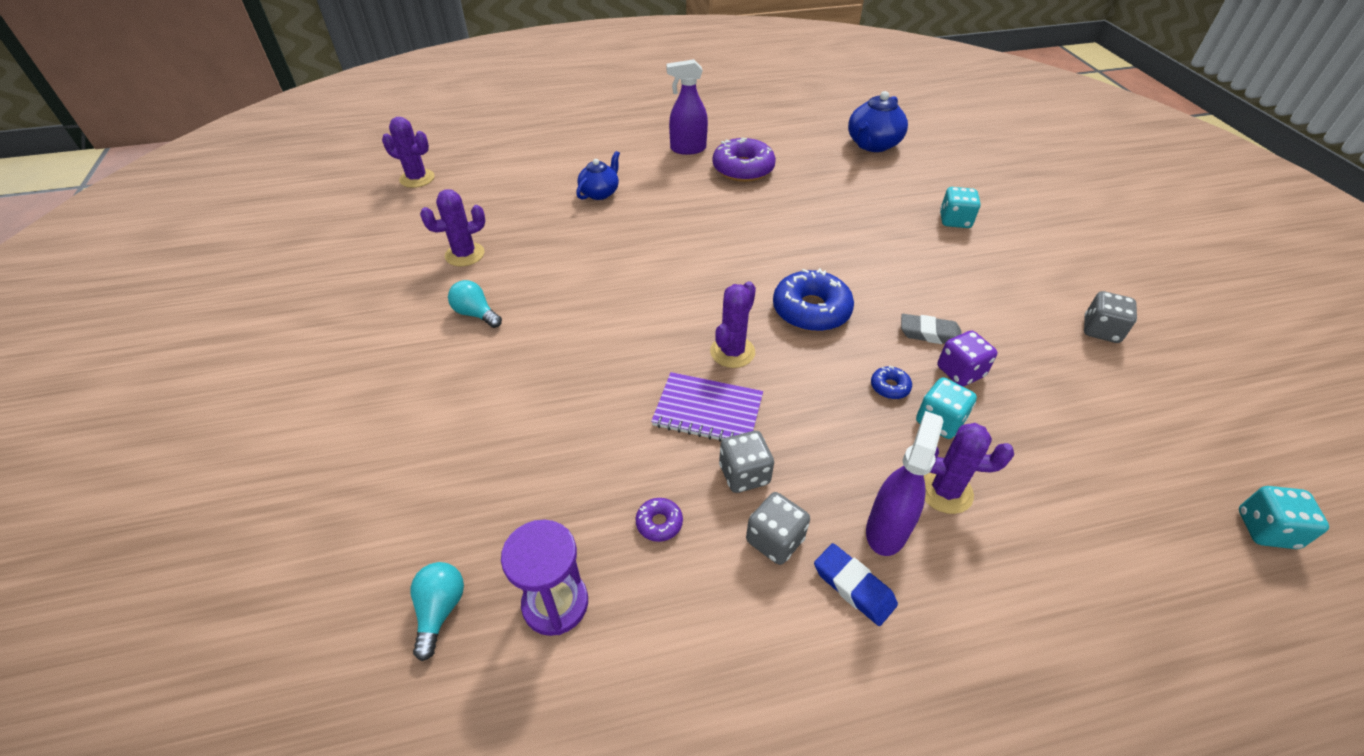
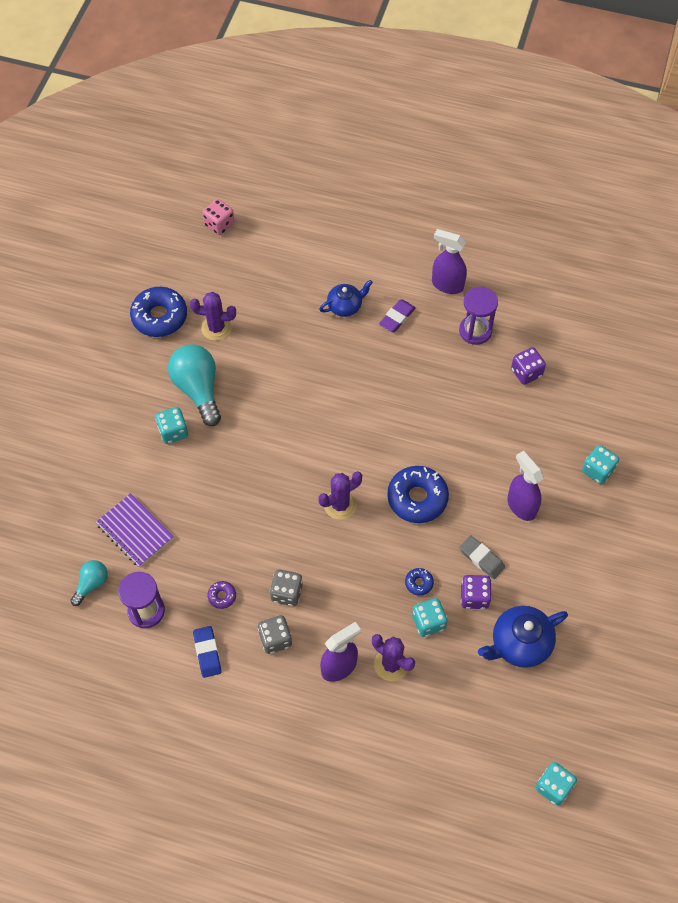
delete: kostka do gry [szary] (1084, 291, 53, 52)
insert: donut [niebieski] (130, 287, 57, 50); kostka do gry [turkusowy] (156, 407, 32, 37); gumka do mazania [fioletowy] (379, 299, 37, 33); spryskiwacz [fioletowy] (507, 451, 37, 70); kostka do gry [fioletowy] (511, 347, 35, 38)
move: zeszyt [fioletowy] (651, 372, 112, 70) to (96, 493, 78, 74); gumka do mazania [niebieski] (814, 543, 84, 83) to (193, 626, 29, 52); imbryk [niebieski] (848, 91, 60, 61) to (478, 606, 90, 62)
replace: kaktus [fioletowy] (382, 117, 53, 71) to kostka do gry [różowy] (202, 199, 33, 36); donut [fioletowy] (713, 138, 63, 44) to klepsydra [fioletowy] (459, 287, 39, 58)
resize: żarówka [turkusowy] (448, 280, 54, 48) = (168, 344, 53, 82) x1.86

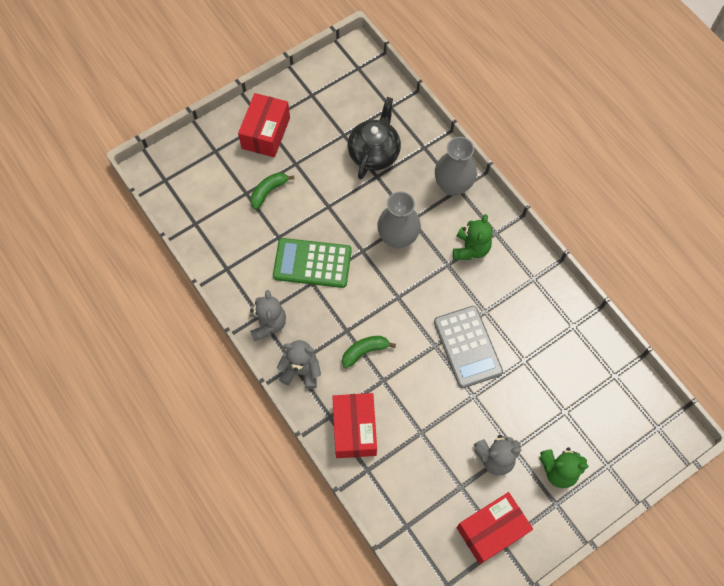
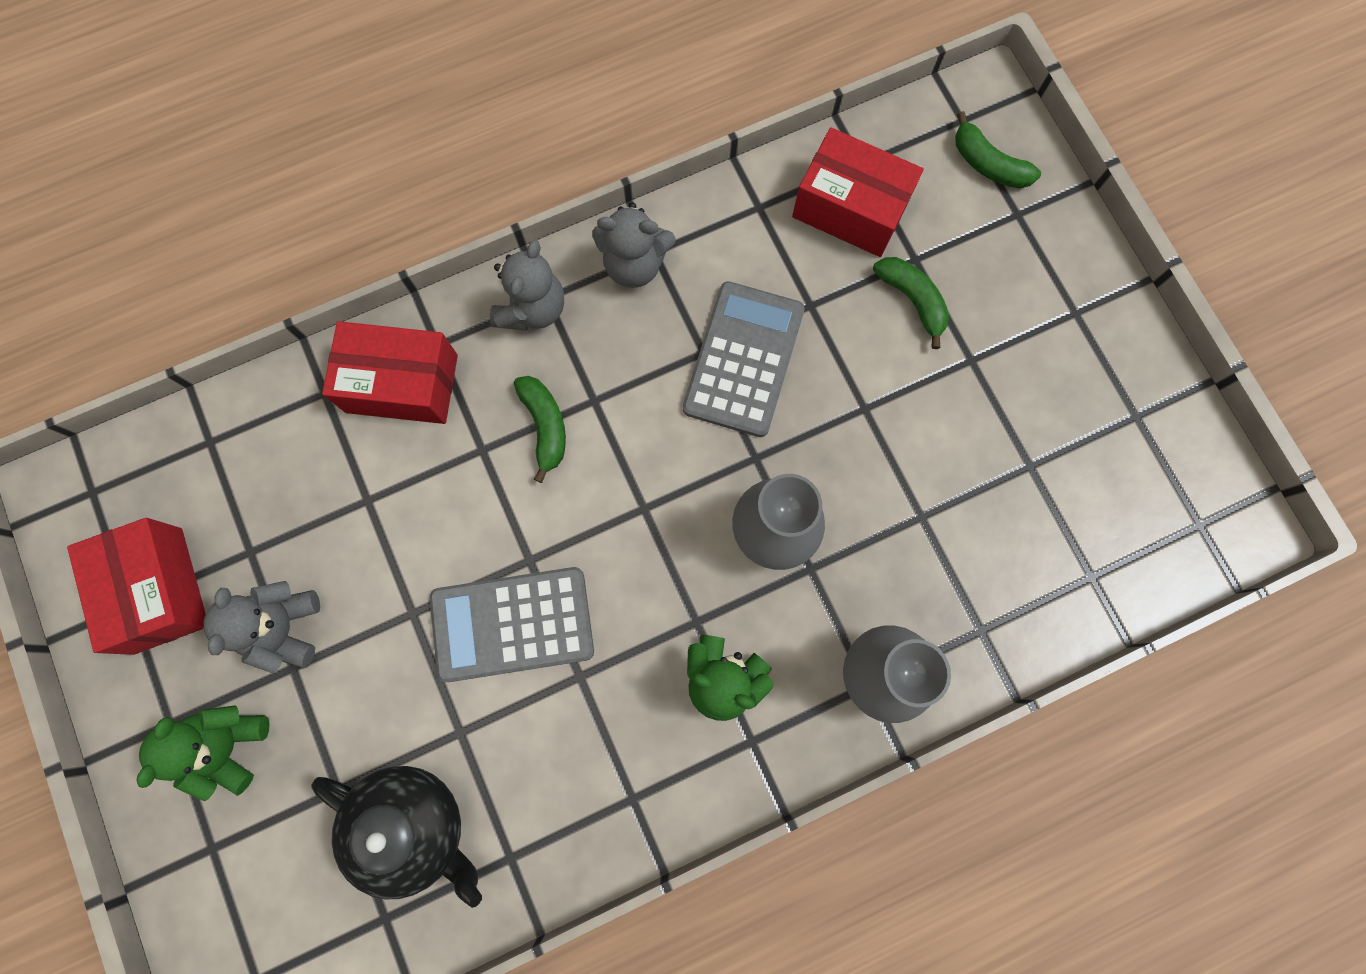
insert: banan [zielony] (955, 111, 86, 78)
move: pudełko [czerwony] (238, 93, 52, 64) to (792, 127, 132, 130); imbryk [czarny] (348, 97, 53, 83) to (311, 766, 171, 142)
recolor: kalkulator [zielony] (273, 238, 79, 50) to kalkulator [szary] (683, 281, 122, 156)

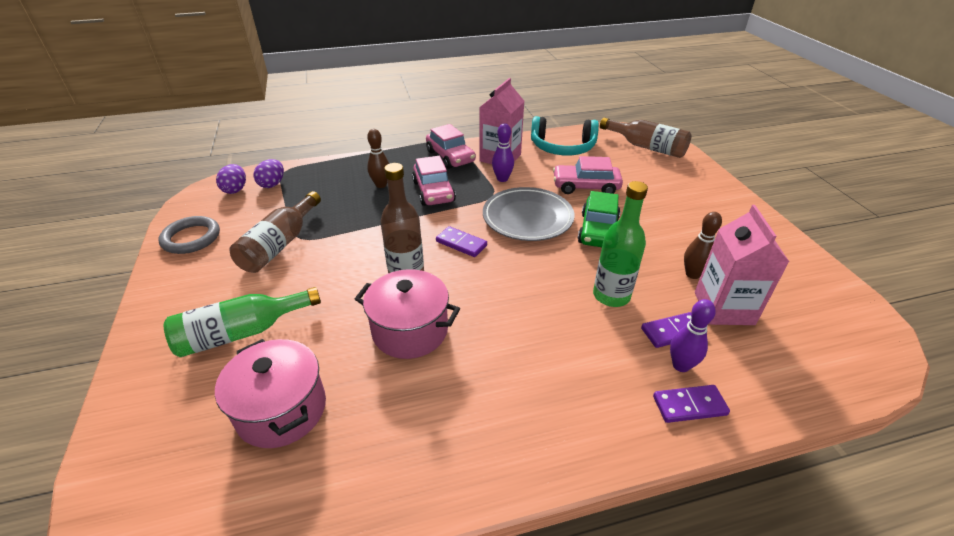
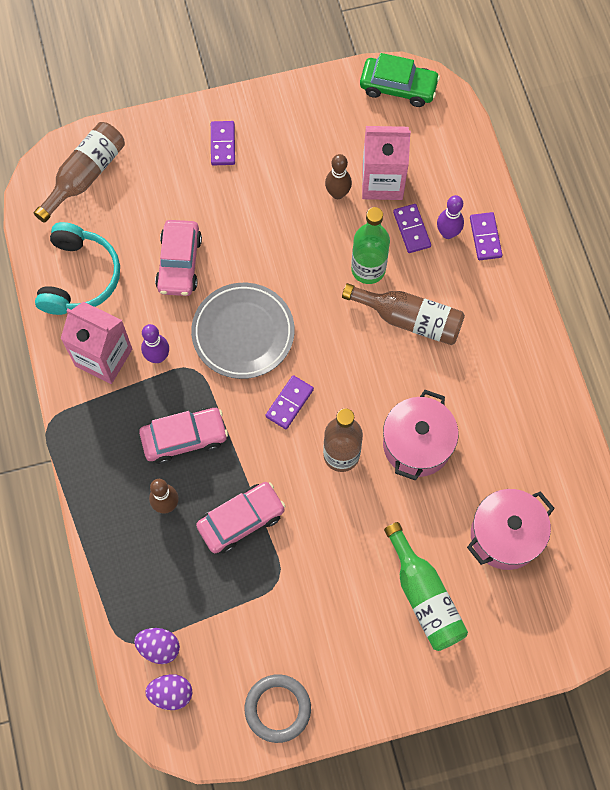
insert: kostka domina [fioletowy] (211, 121, 24, 44)
move: butelka [brązowy] (229, 191, 92, 82) to (342, 283, 123, 62); samochód [różowy] (426, 124, 50, 45) to (196, 482, 89, 72); samochód [zielony] (578, 191, 43, 56) to (360, 53, 80, 54)

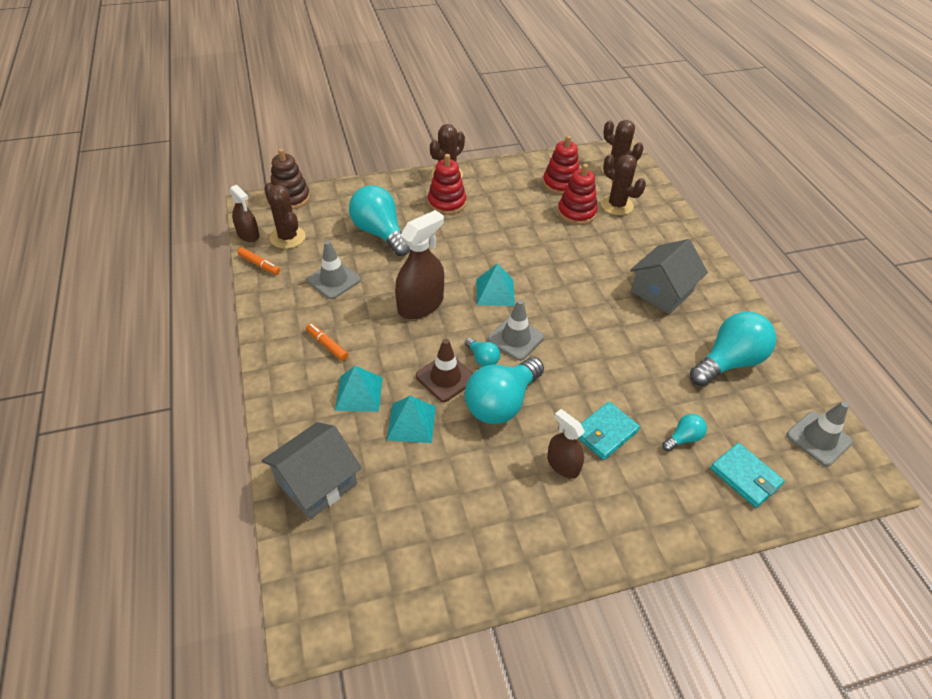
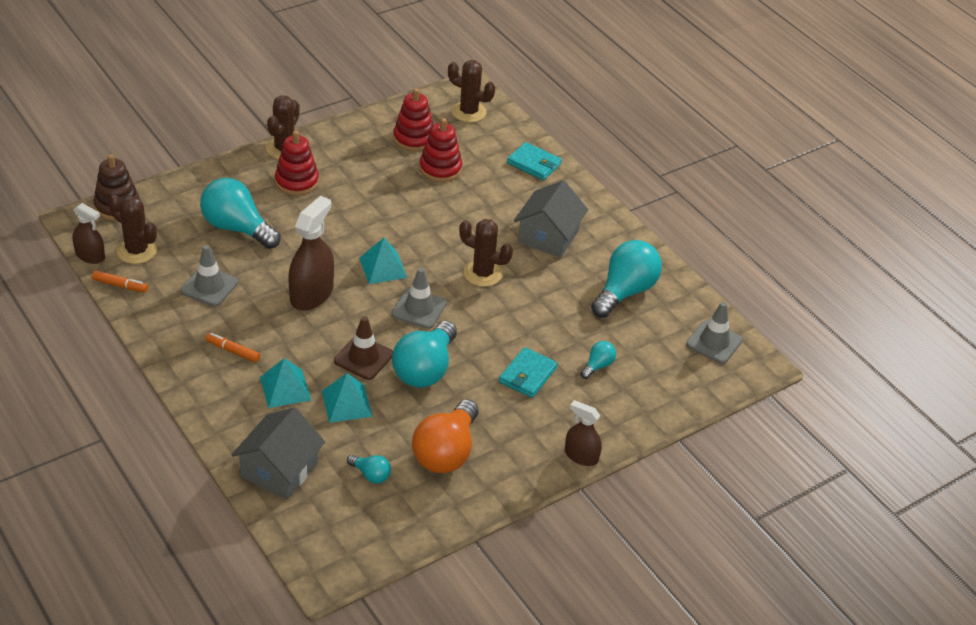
insert: żarówka [pomarańczowy] (412, 399, 66, 74)
move: żarówka [turkusowy] (465, 338, 35, 29) to (347, 455, 44, 29); spryskiwacz [brązowy] (547, 409, 38, 70) to (565, 400, 37, 66); kaktus [brązowy] (601, 154, 45, 61) to (459, 219, 54, 68); portfel [turkusowy] (710, 443, 75, 65) to (507, 142, 55, 38)

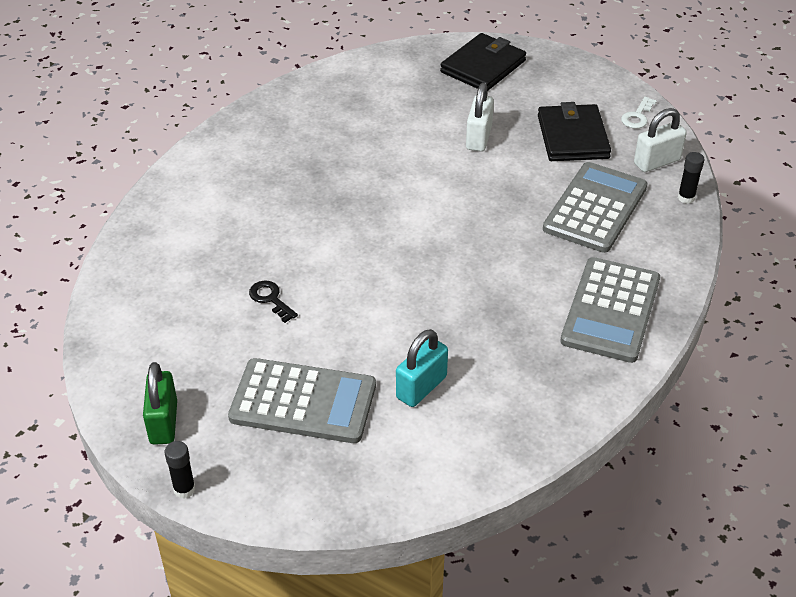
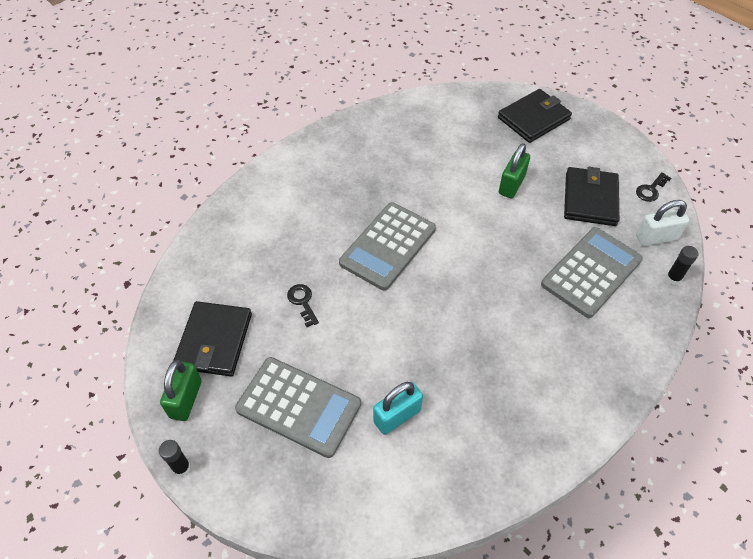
insert: portfel [czarny] (173, 301, 79, 76)
move: kalkulator [szary] (560, 257, 100, 106) to (339, 202, 97, 89)
recolor: kłódka [biały] (466, 83, 28, 69) to kłódka [zielony] (499, 143, 31, 55); klucz [biały] (621, 97, 36, 32) to klucz [czarny] (636, 172, 35, 30)

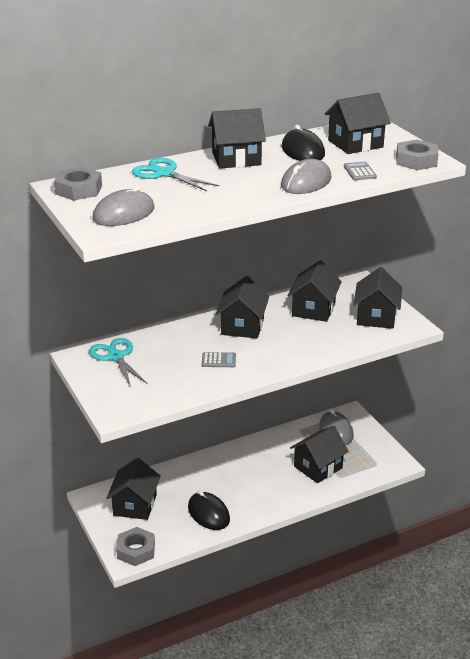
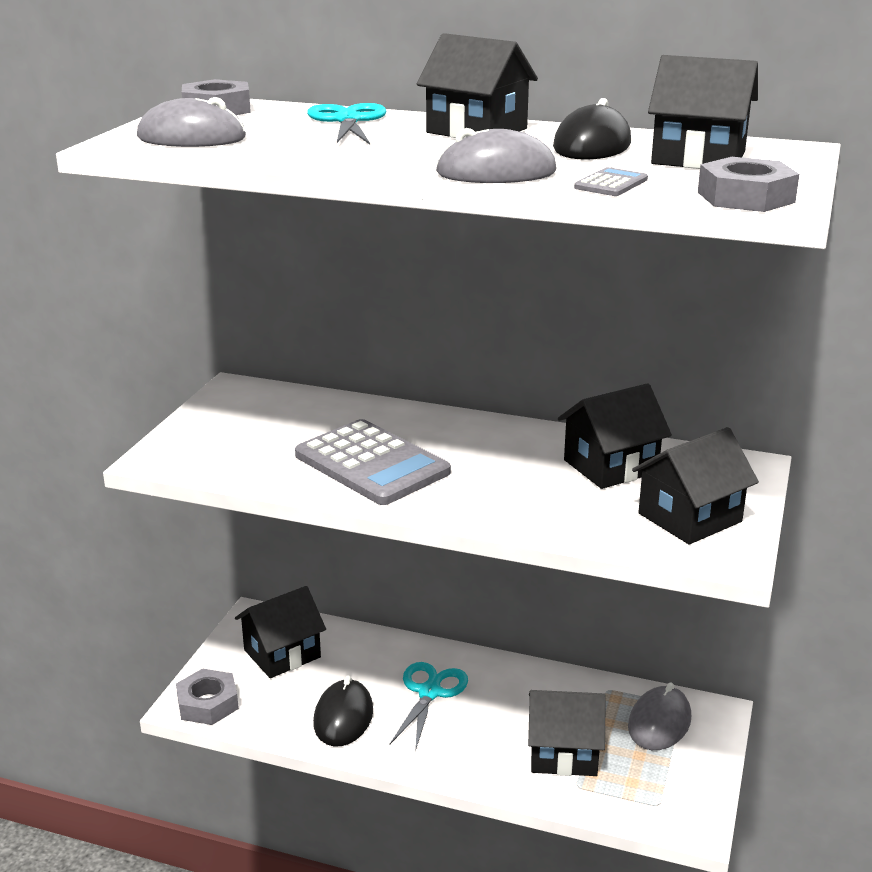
delete: domek [czarny] (216, 276, 53, 62)
move: nożyczki [turkusowy] (89, 338, 58, 49) to (389, 662, 79, 90)
resize: kalkulator [szary] (202, 352, 34, 15) = (295, 419, 156, 86) x2.43

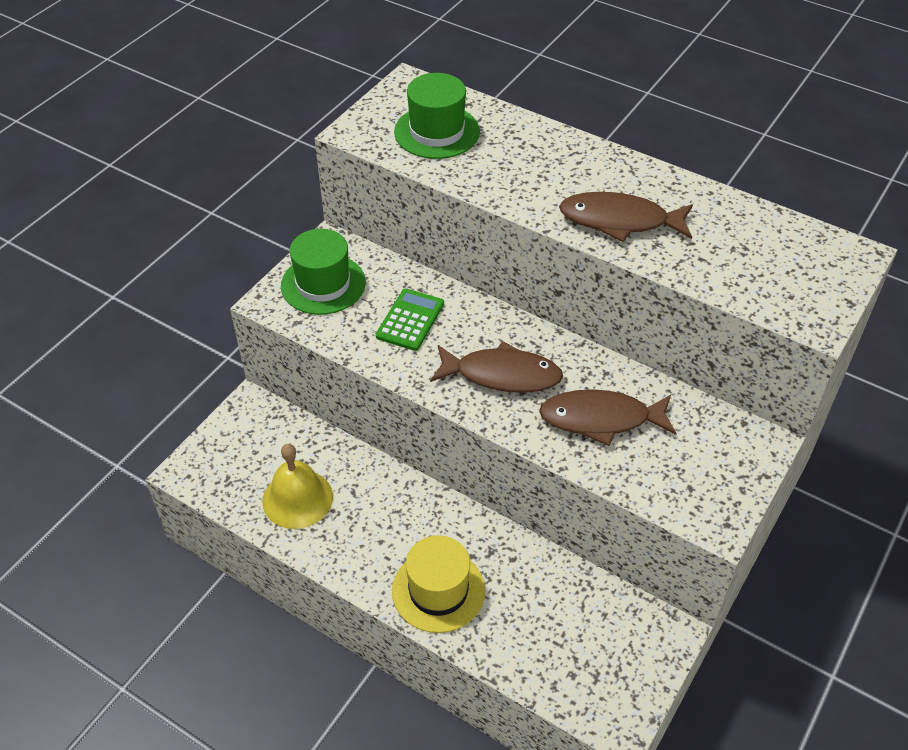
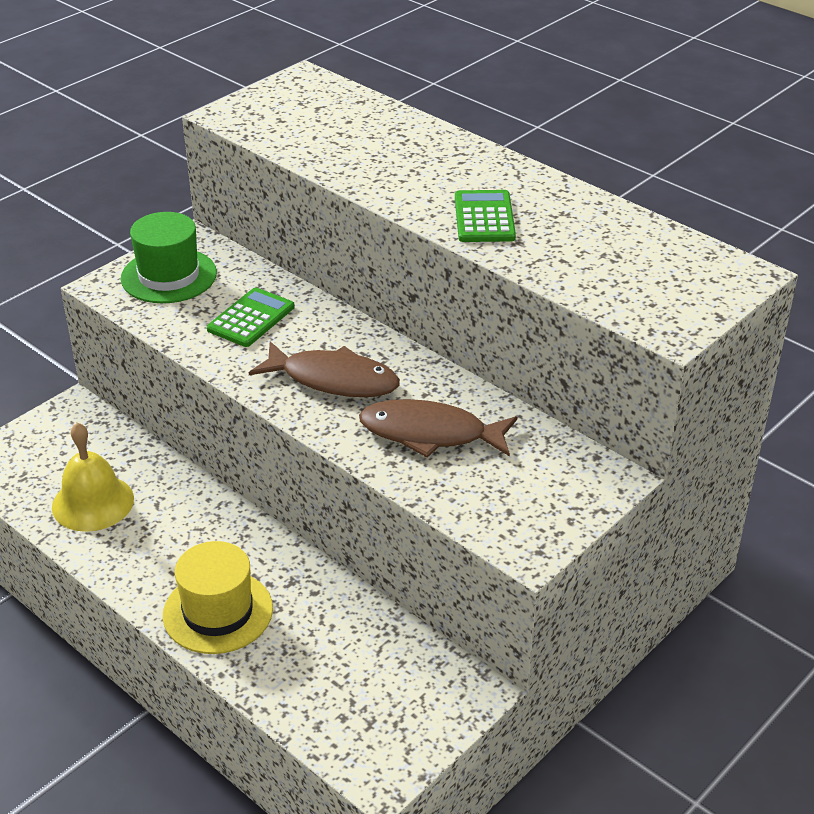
delete: kapelusz [zielony] (394, 73, 86, 86)
replace: ryba [brązowy] (559, 192, 134, 50) to kalkulator [zielony] (455, 190, 61, 52)

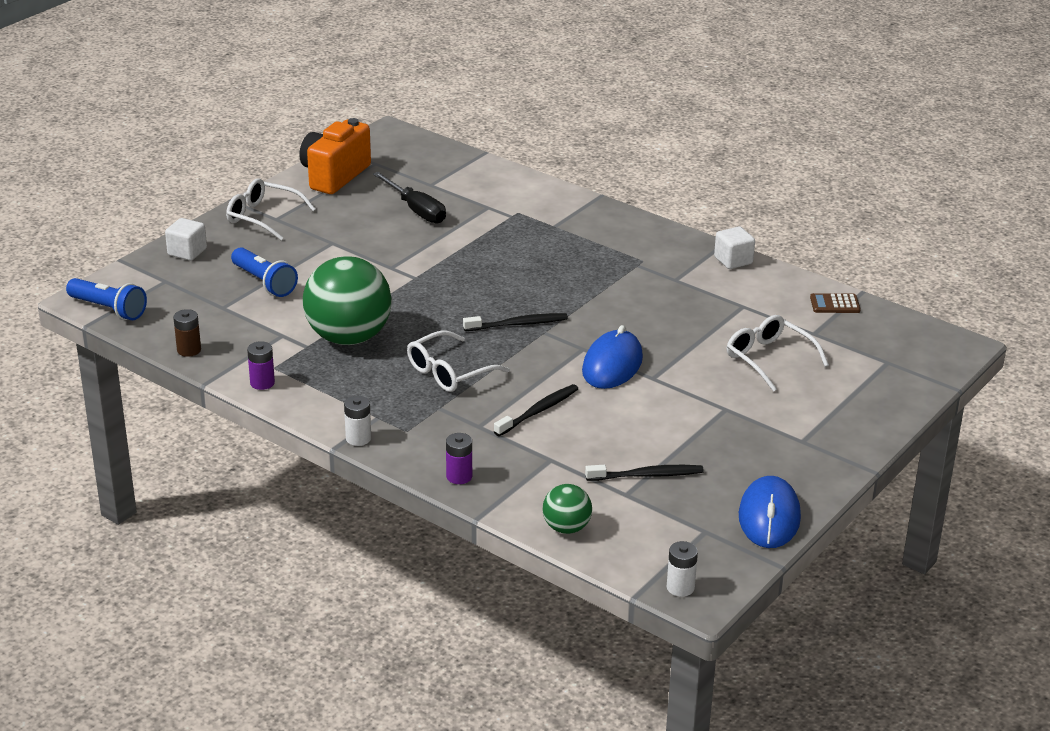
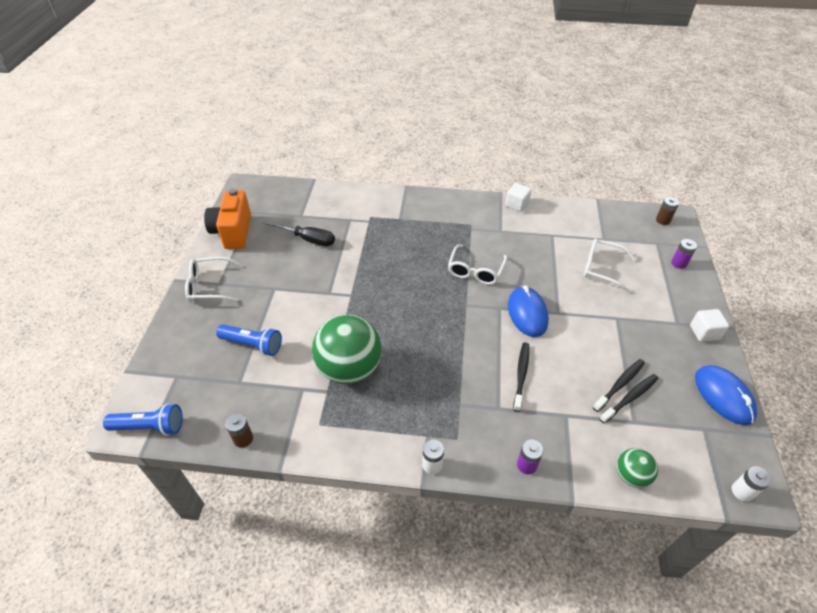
delete: kalkulator [brązowy] (810, 293, 51, 20)
insert: bateria [brązowy] (656, 197, 23, 28)
move: sześcian [biały] (165, 218, 42, 43) to (690, 309, 39, 33); bateria [fioletowy] (247, 341, 28, 49) to (671, 239, 26, 30); okulary [biały] (407, 330, 103, 62) to (448, 244, 59, 41); szczoteczka do zębów [czarny] (463, 313, 105, 18) to (593, 359, 52, 53)

